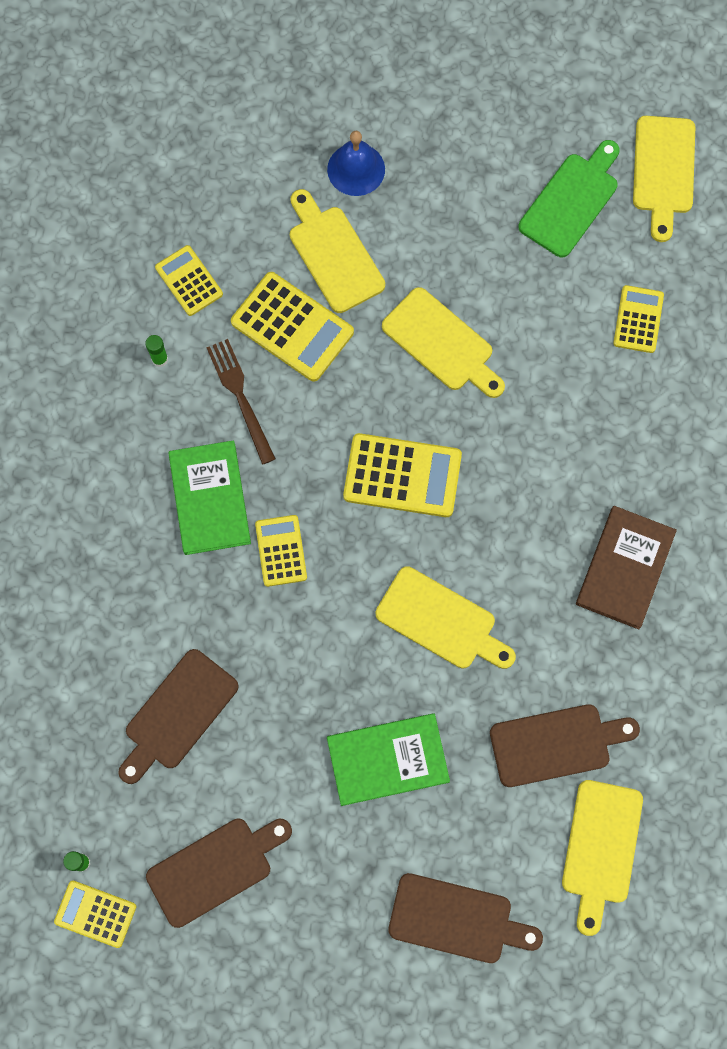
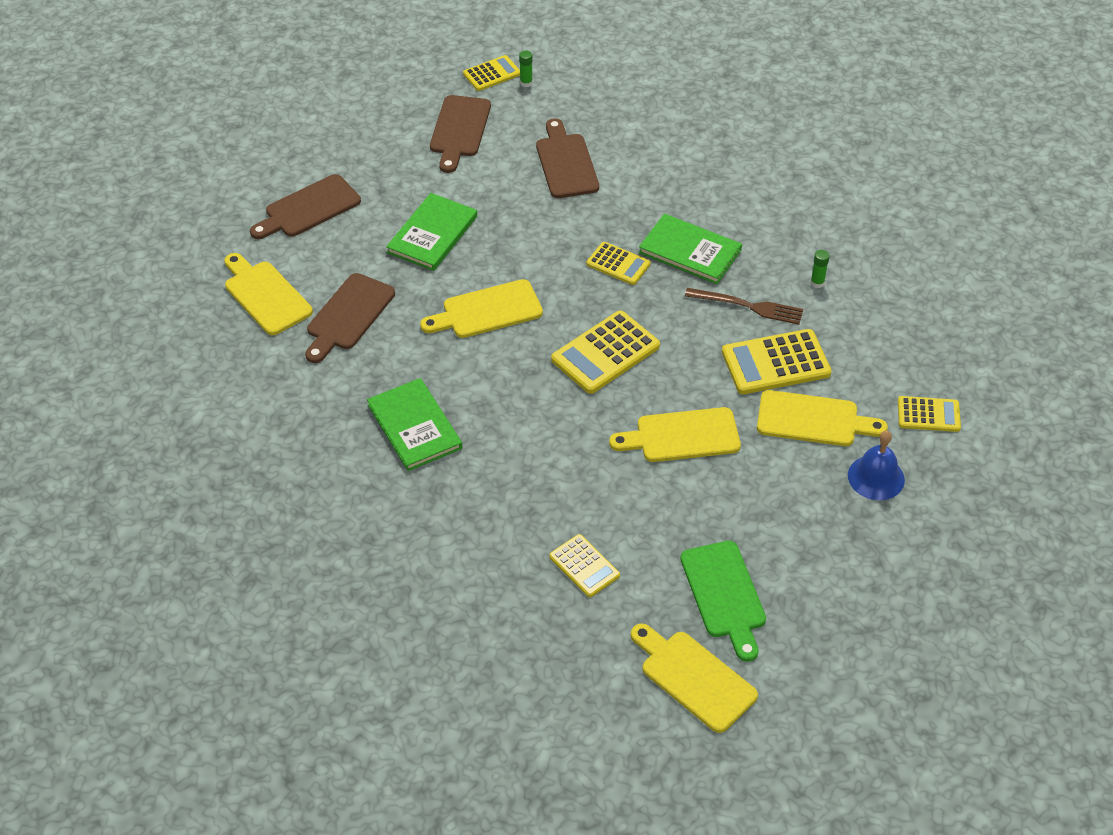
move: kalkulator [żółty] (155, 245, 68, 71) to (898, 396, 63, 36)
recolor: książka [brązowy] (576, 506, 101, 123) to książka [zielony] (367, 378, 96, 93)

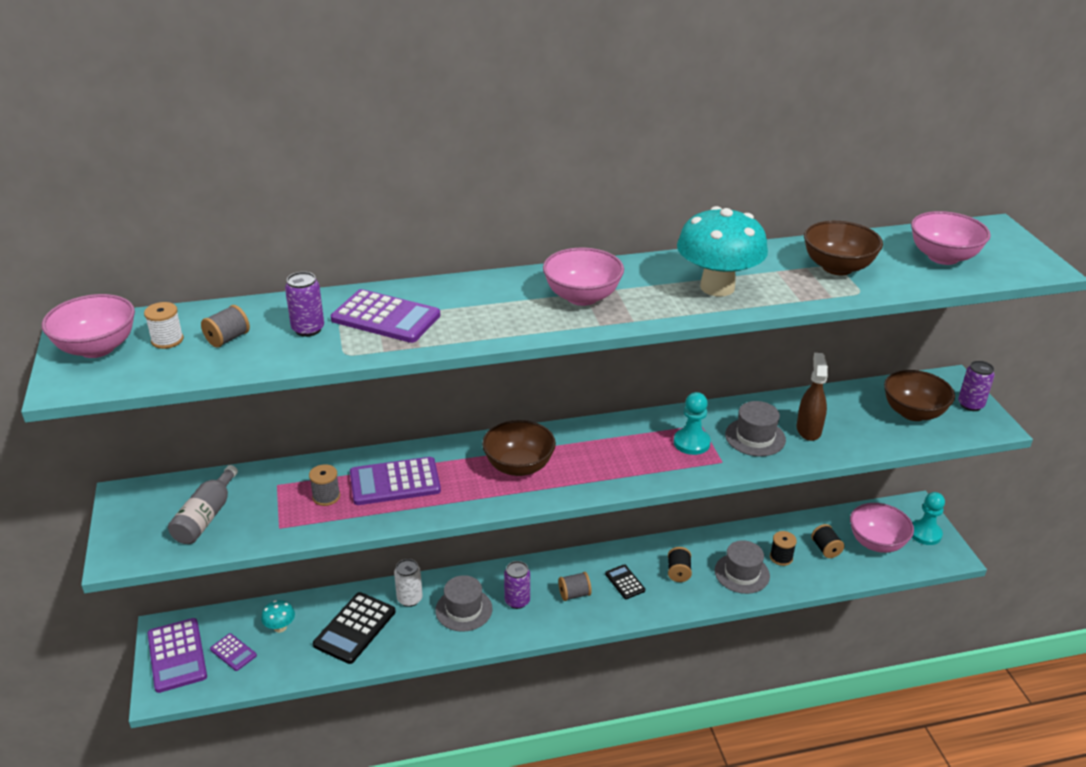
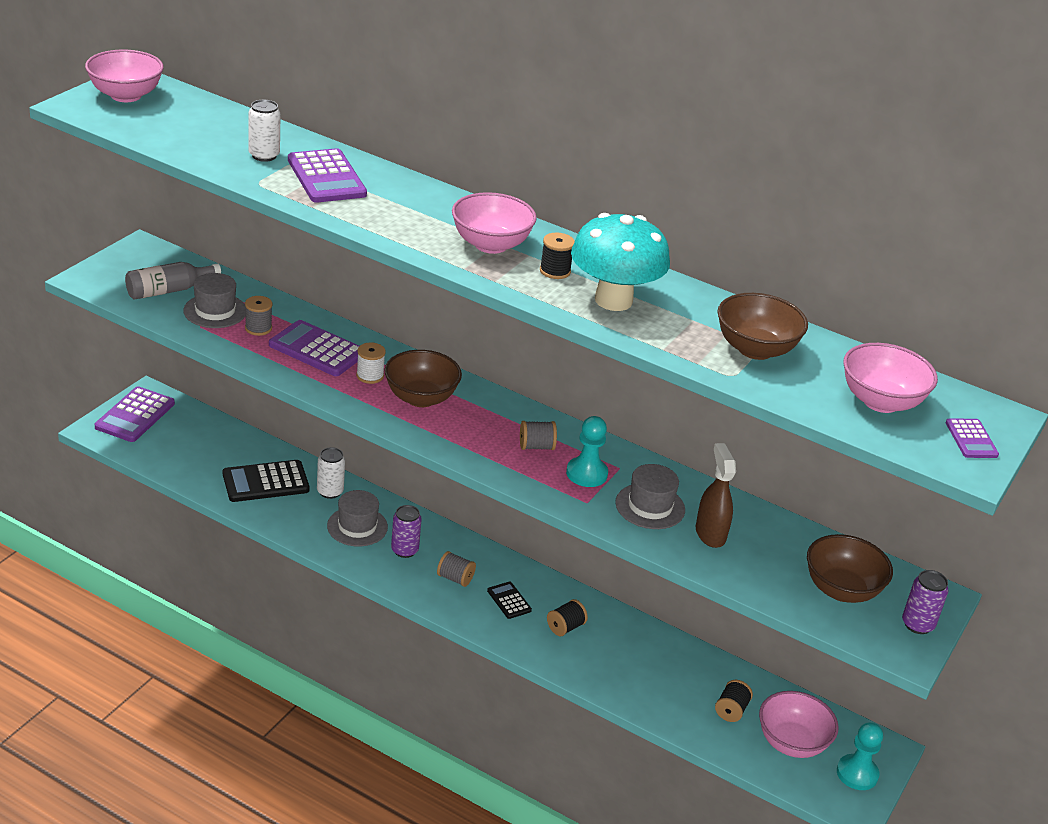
delete: grzyb [turkusowy] (261, 600, 34, 33)
move: szpulka [biały] (144, 302, 40, 47) to (356, 342, 30, 42); szpulka [szary] (201, 305, 49, 43) to (520, 421, 37, 29); kalkulator [fioletowy] (210, 633, 47, 38) to (946, 418, 53, 40); kapelusz [szary] (715, 540, 55, 54) to (183, 273, 63, 55); szpulka [czarny] (770, 531, 27, 35) to (540, 233, 35, 46)
recolor: puszka [fioletowy] (285, 272, 39, 65) to puszka [biały] (249, 100, 32, 62)
rotate: kalkulator [czarny] (605, 564, 40, 35) = (487, 581, 45, 38) 45 degrees counterclockwise; spryskiwacz [brązowy] (797, 353, 31, 88) = (696, 443, 40, 105) 60 degrees counterclockwise

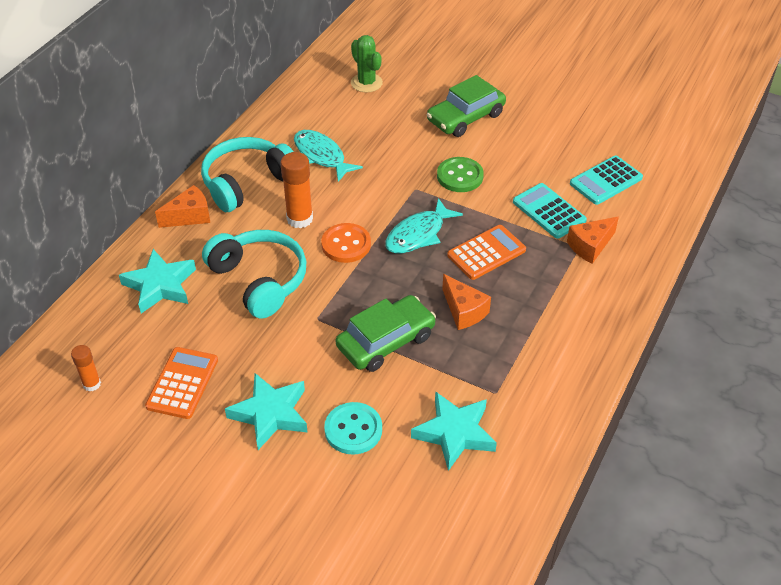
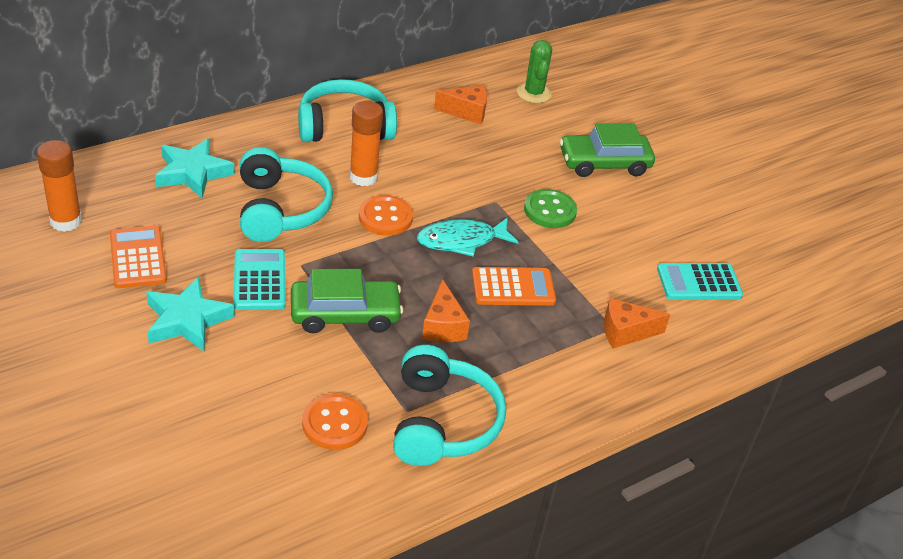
delete: ryba [turkusowy] (294, 130, 69, 52); guzik [turkusowy] (324, 402, 58, 53)
insert: słuchawki [turkusowy] (393, 345, 113, 121)
move: ser [pomarańczowy] (155, 185, 55, 43) to (434, 85, 53, 39); kalkulator [turkusowy] (513, 183, 74, 56) to (233, 249, 53, 61)
replace: gwiazda [turkusowy] (411, 391, 86, 80) to guzik [pomarańczowy] (302, 394, 66, 56)
rotate: kalkulator [pomarańczowy] (145, 347, 73, 72) = (110, 226, 57, 62) 60 degrees counterclockwise
resize: klej w sztyfcie [pomarańczowy] (71, 345, 30, 46) = (37, 140, 45, 92) x1.70

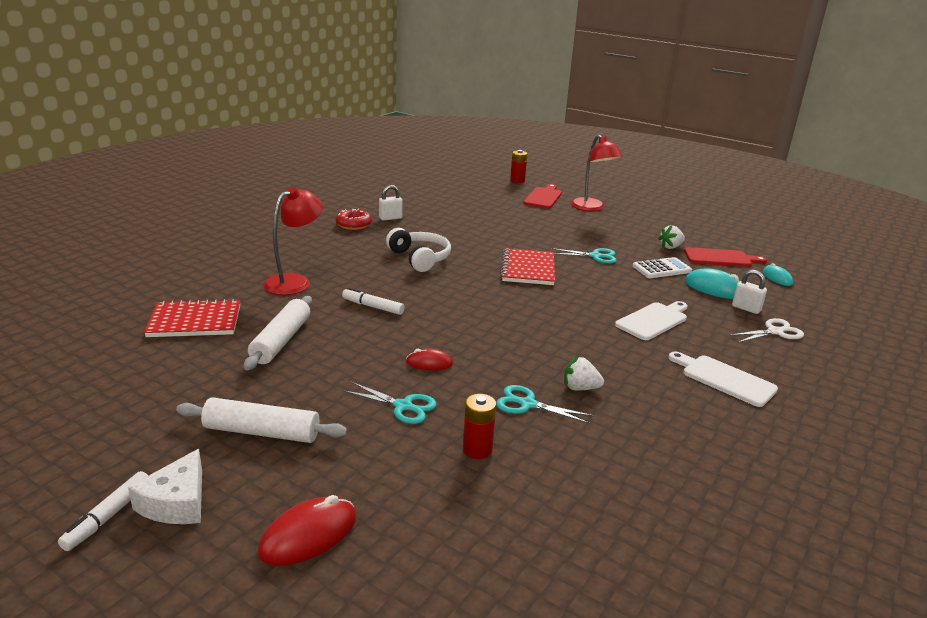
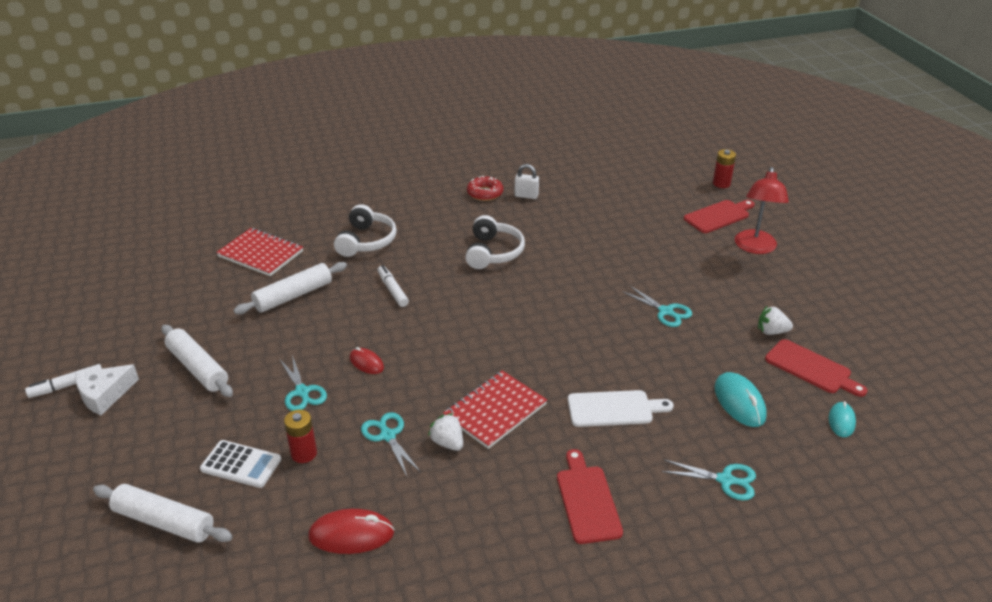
delete: kłódka [biały] (732, 270, 35, 44)
insert: wałek do ciasta [biały] (93, 484, 140, 59)
move: myszka [czerwony] (257, 495, 99, 71) to (308, 509, 86, 45); zeszyt [czerwony] (500, 248, 55, 37) to (443, 371, 104, 78); kalkulator [biały] (633, 257, 59, 21) to (200, 440, 81, 48)
replace: lampka [czerwony] (263, 187, 60, 108) to słuchawki [biały] (334, 204, 63, 53)
recolor: deska do krojenia [biały] (669, 351, 109, 56) to deska do krojenia [czerwony] (557, 449, 66, 95); nożyczki [biały] (729, 318, 75, 25) to nożyczki [turkusowy] (661, 459, 95, 42)

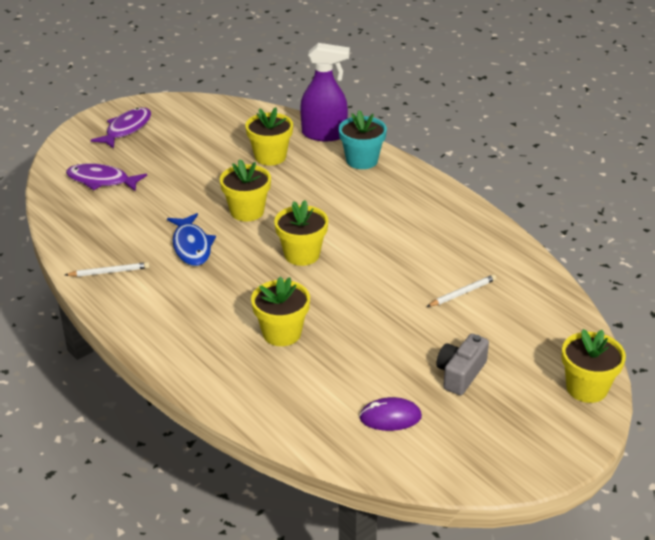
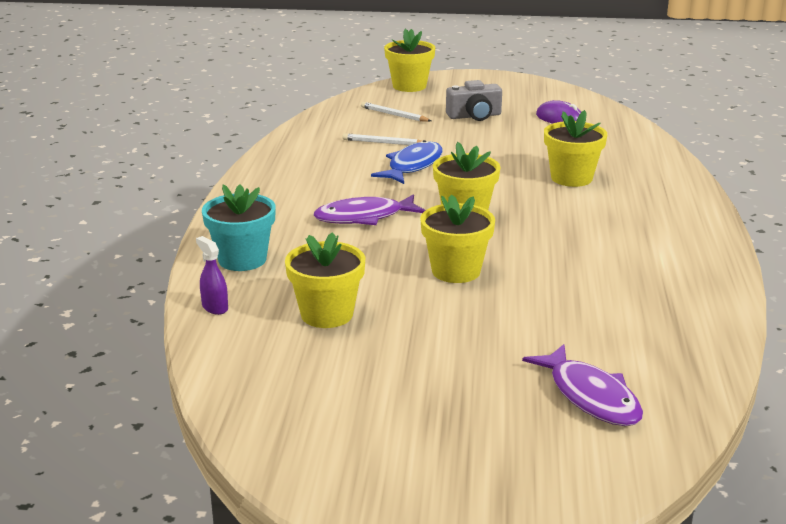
move: ołówek [biały] (65, 262, 85, 15) to (361, 102, 70, 20); ryba [fioletowy] (91, 107, 60, 42) to (313, 194, 112, 31); ryba [niebieski] (167, 213, 49, 53) to (371, 140, 72, 44)
resize: spryskiwacz [fioletowy] (300, 43, 50, 98) = (196, 236, 32, 79) x0.45

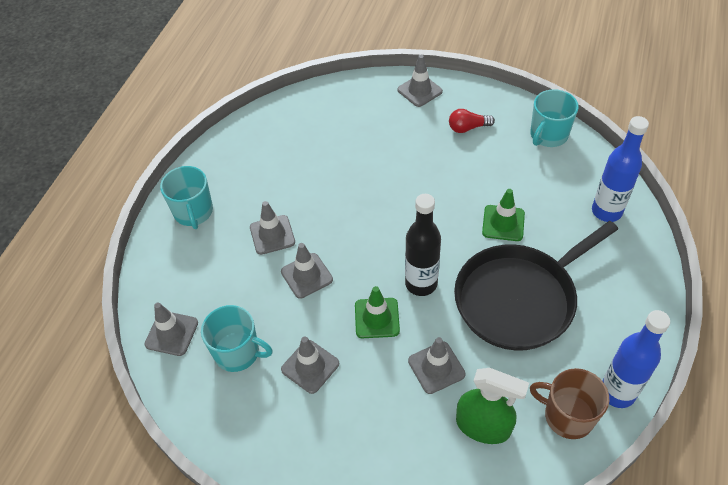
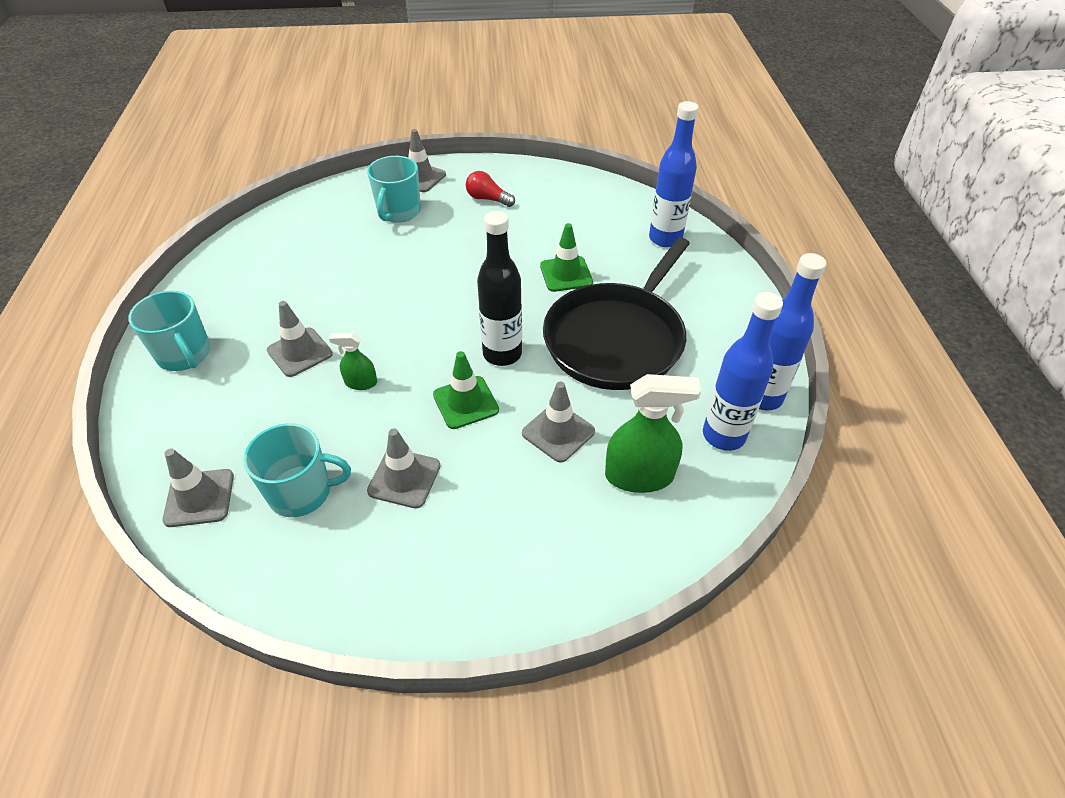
move: kubek [turkusowy] (530, 89, 49, 58) to (367, 156, 54, 67)
replace: pachołek [szary] (281, 243, 52, 56) to spryskiwacz [zielony] (329, 333, 48, 57); kubek [brązowy] (530, 368, 79, 71) to butelka [niebieski] (703, 292, 80, 159)
rotate: żarówka [czerwony] (449, 109, 46, 24) = (466, 171, 49, 36) 60 degrees clockwise

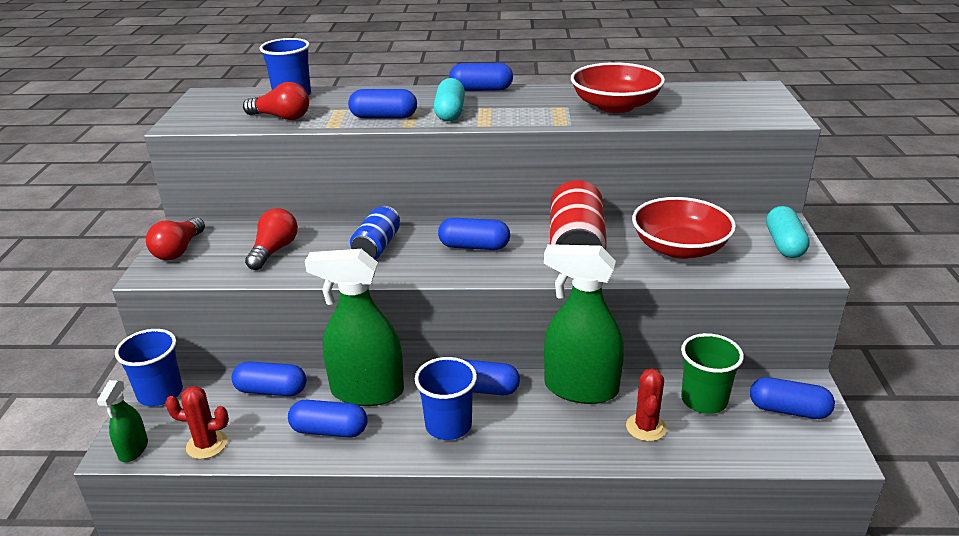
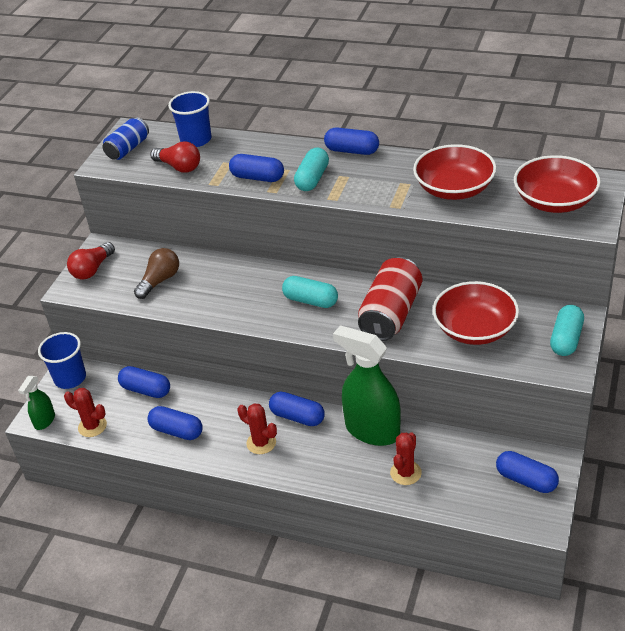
delete: spryskiwacz [zielony] (305, 249, 99, 157); szklanka [zielony] (681, 333, 63, 81)
insert: miska [czerwony] (514, 155, 87, 58)
move: puszka [niebieski] (350, 206, 50, 53) to (102, 117, 47, 43)
replace: szklanka [niebieski] (415, 357, 62, 83) to kaktus [czerwony] (237, 403, 40, 51)
recolor: żarówka [czerwony] (245, 208, 53, 62) to żarówka [brązowy] (134, 248, 45, 51); kapsułka [niebieski] (438, 218, 72, 32) to kapsułka [turkusowy] (282, 276, 56, 32)

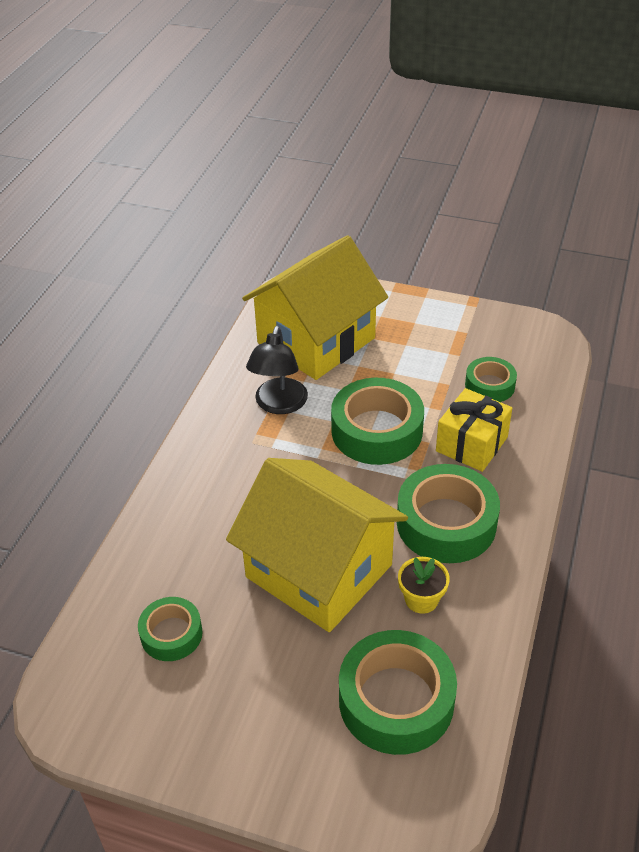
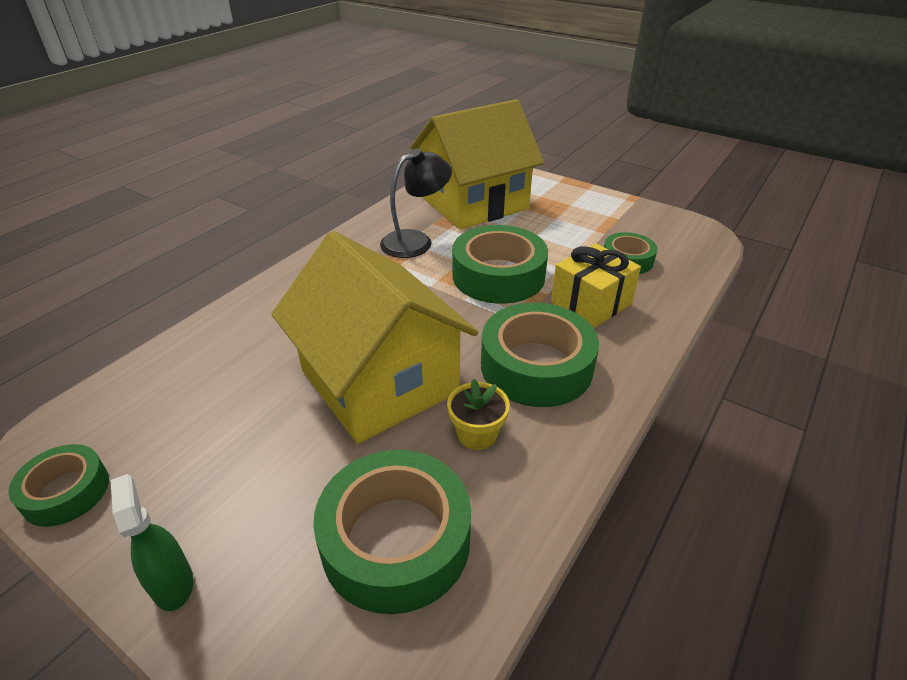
insert: spryskiwacz [zielony] (111, 474, 82, 137)
move: taśma klejąca [zielony] (138, 597, 65, 64) to (8, 444, 101, 83)
rotate: lampka [czarny] (246, 326, 62, 88) = (380, 149, 72, 109) 150 degrees counterclockwise

